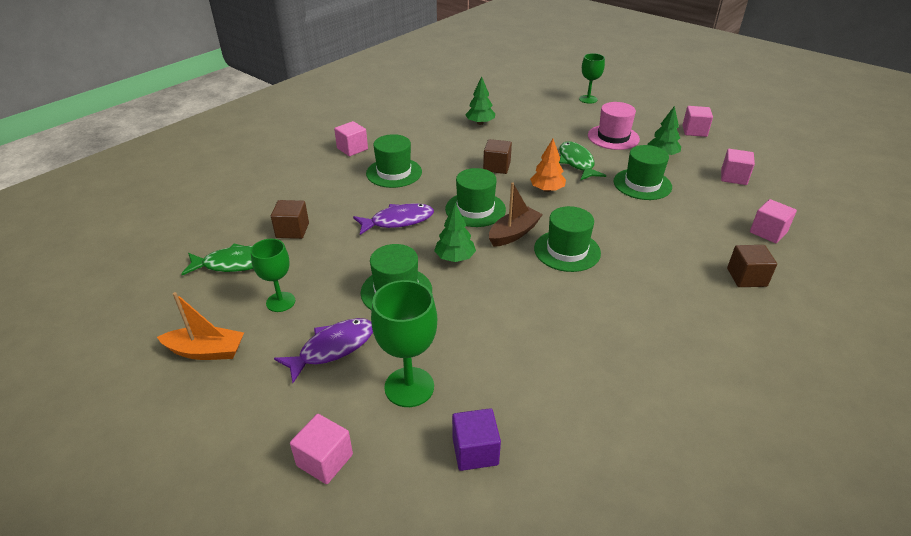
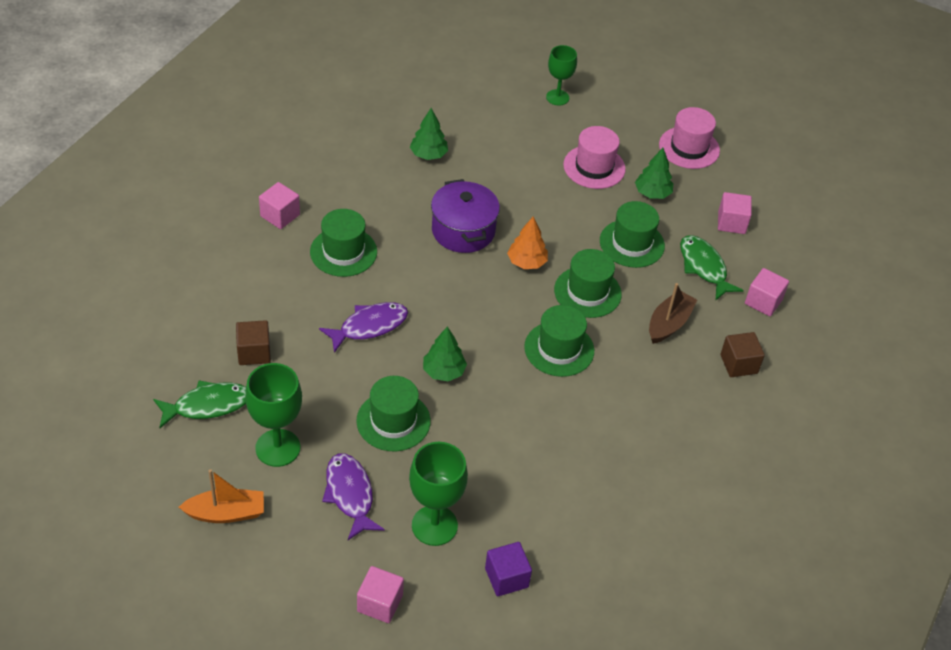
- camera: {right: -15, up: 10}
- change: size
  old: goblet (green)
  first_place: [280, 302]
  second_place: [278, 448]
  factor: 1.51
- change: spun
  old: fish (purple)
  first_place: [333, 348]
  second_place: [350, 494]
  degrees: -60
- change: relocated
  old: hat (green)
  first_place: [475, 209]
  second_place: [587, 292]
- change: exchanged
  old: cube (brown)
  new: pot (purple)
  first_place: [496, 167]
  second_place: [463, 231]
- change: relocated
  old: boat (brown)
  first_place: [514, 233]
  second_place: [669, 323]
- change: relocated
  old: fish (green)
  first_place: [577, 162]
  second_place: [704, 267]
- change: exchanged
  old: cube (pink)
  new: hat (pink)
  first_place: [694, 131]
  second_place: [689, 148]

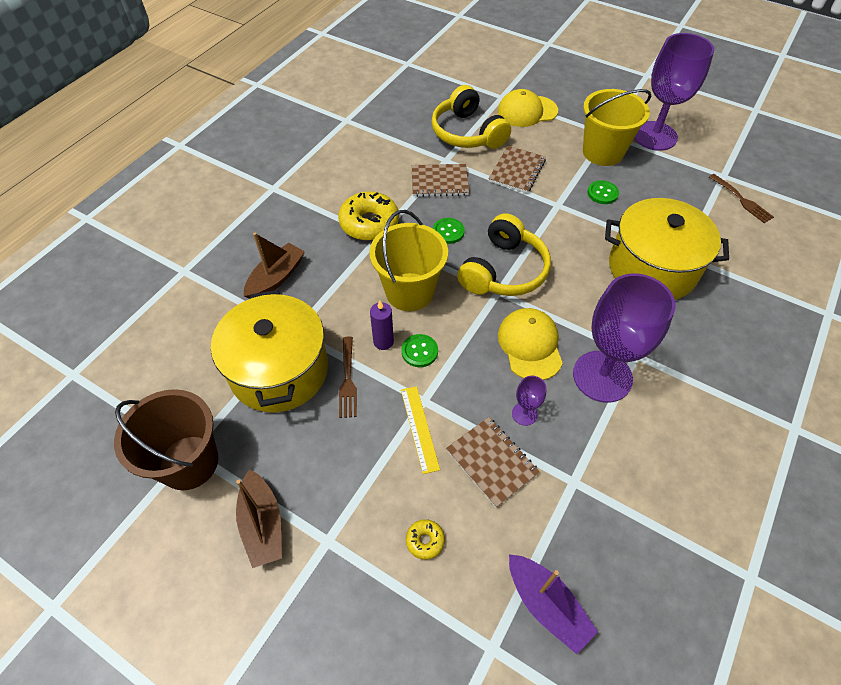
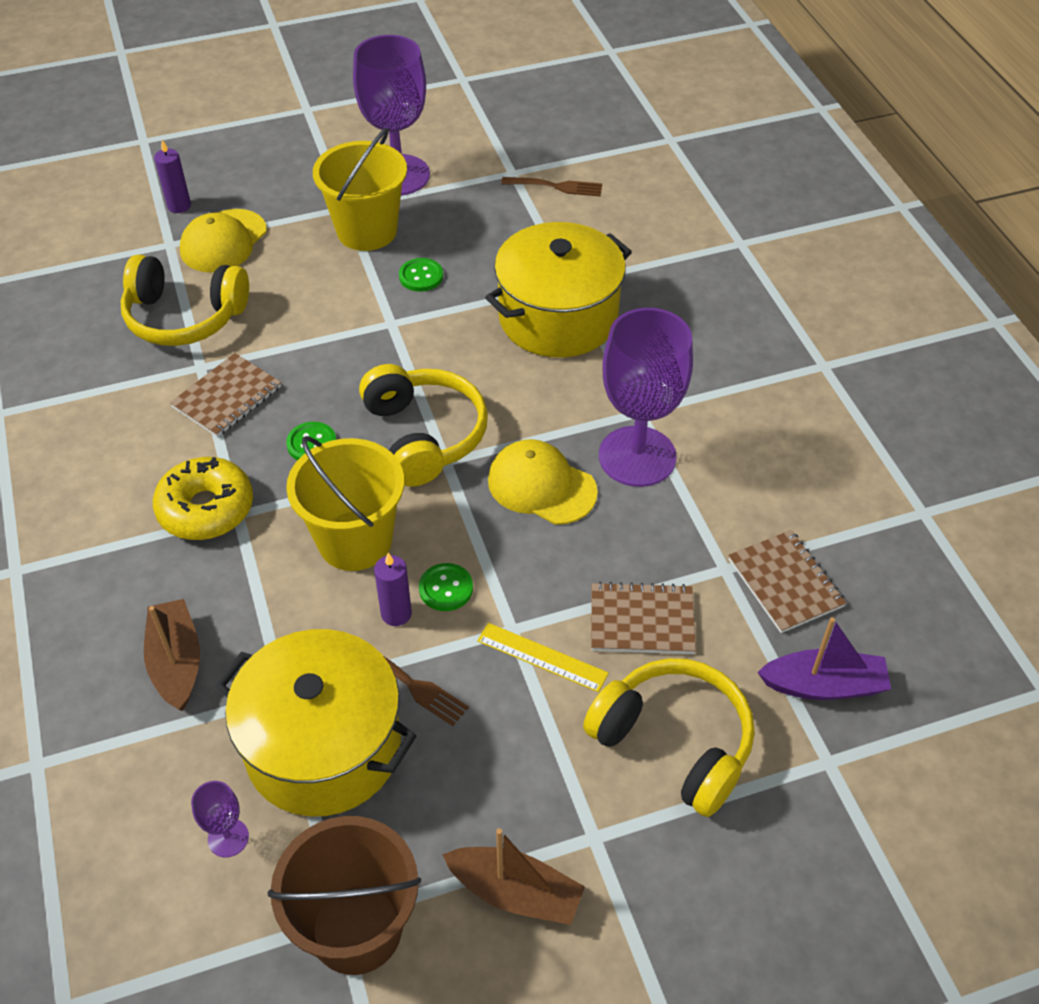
- camera: {right: -50, up: -5}
- change: exchanged
  old: donut (yellow)
  new: headphones (yellow)
  first_place: [425, 541]
  second_place: [674, 743]
- change: relocated
  old: notebook (brown)
  first_place: [517, 171]
  second_place: [785, 583]
- change: relocated
  old: goblet (purple)
  first_place: [524, 414]
  second_place: [228, 838]
- change: appeared
  new: candle (purple)
  second_place: [179, 206]

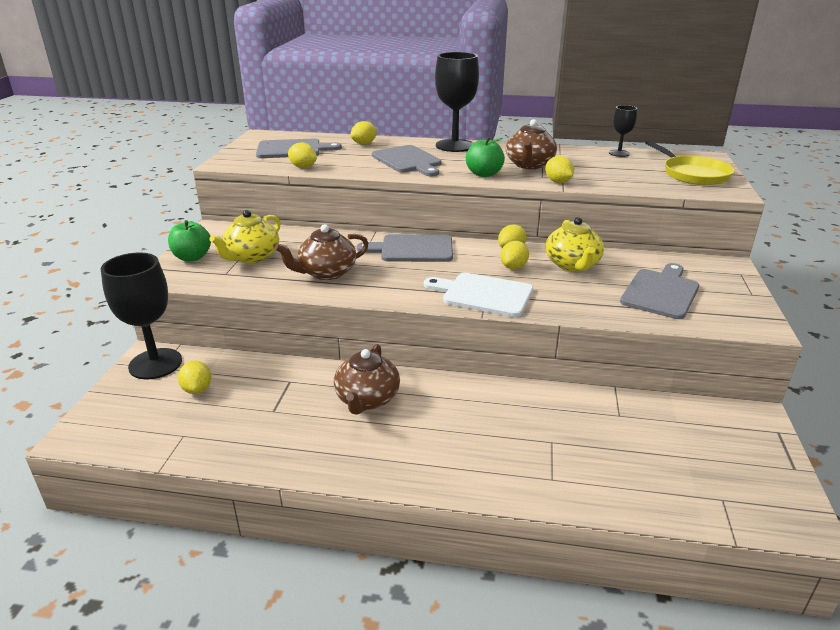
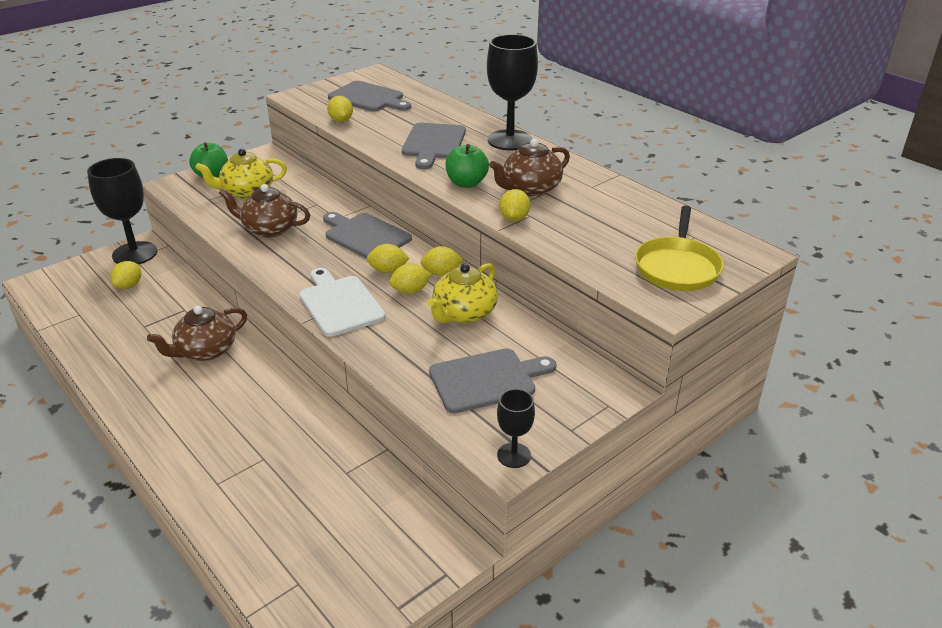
- camera: {right: 40, up: 5}
- change: relocated
  old: lemon (yellow)
  first_place: [364, 144]
  second_place: [388, 271]
- change: relocated
  old: goblet (black)
  first_place: [619, 153]
  second_place: [514, 455]

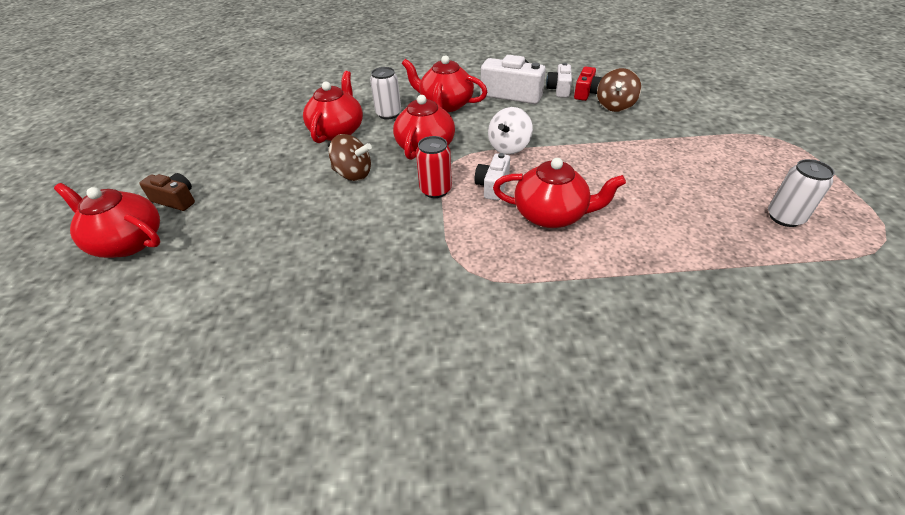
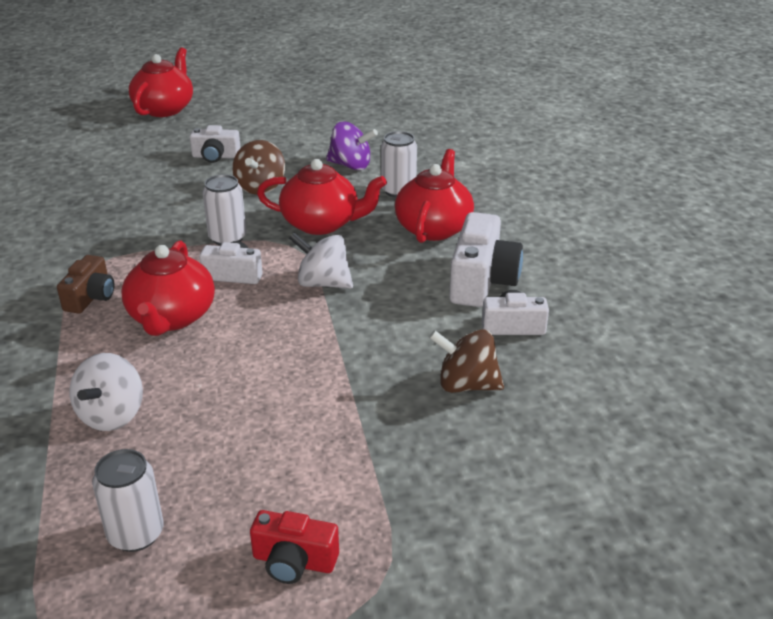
- camera: {right: 80, up: -10}
- change: relocated
  old: camera (brown)
  first_place: [176, 200]
  second_place: [90, 297]
- change: exchanged
  old: teapot (red)
  new: spinning top (purple)
  first_place: [337, 131]
  second_place: [351, 165]
- change: colour
  old: can (red)
  new: can (white)
  first_place: [435, 190]
  second_place: [227, 238]
- change: relocated
  old: camera (red)
  first_place: [586, 93]
  second_place: [294, 561]
- change: appeared
  new: spinning top (white)
  second_place: [112, 415]
- change: appeared
  new: camera (white)
  second_place: [215, 156]

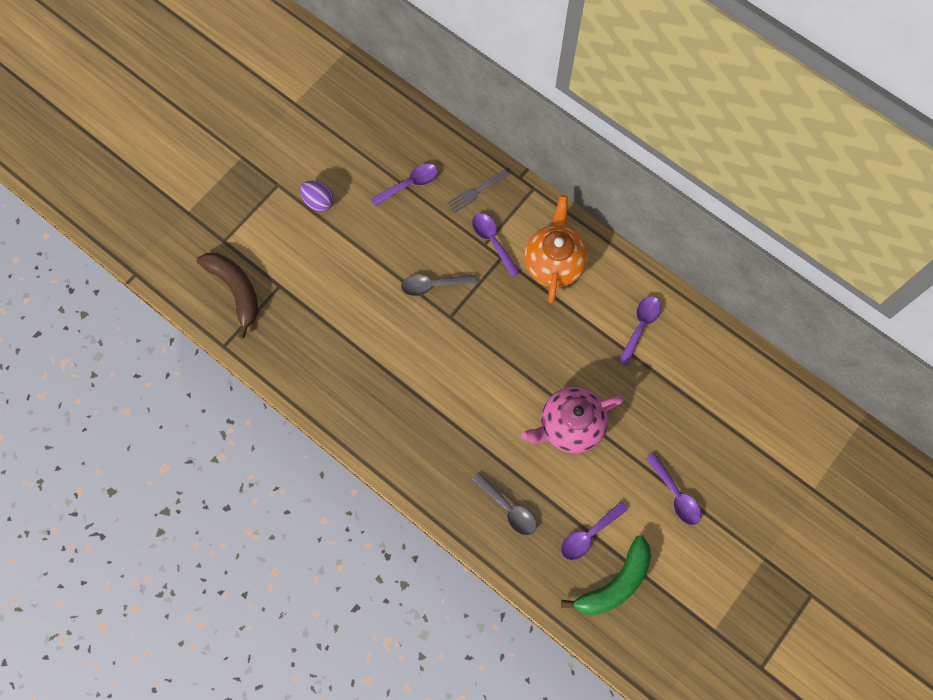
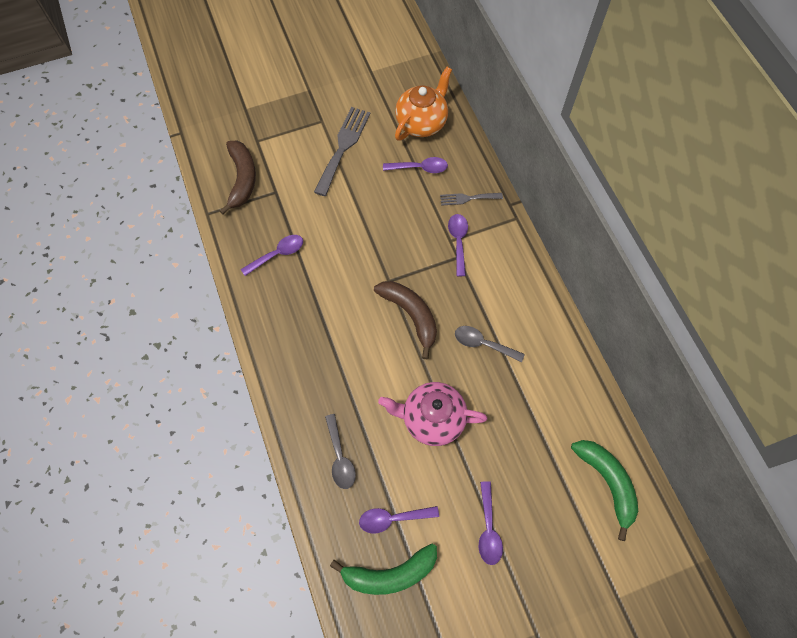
- camera: {right: 30, up: -5}
- change: exchanged
  old: egg (purple)
  new: fork (grey)
  first_place: [318, 201]
  second_place: [343, 147]
- change: relocated
  old: spoon (grey)
  first_place: [433, 285]
  second_place: [483, 344]
- change: relocated
  old: teapot (orange)
  first_place: [554, 263]
  second_place: [422, 123]
- change: relocated
  old: spoon (purple)
  first_place: [640, 326]
  second_place: [277, 254]
- change: appeared
  new: banana (brown)
  second_place: [410, 315]
- change: appeared
  new: banana (green)
  second_place: [607, 482]

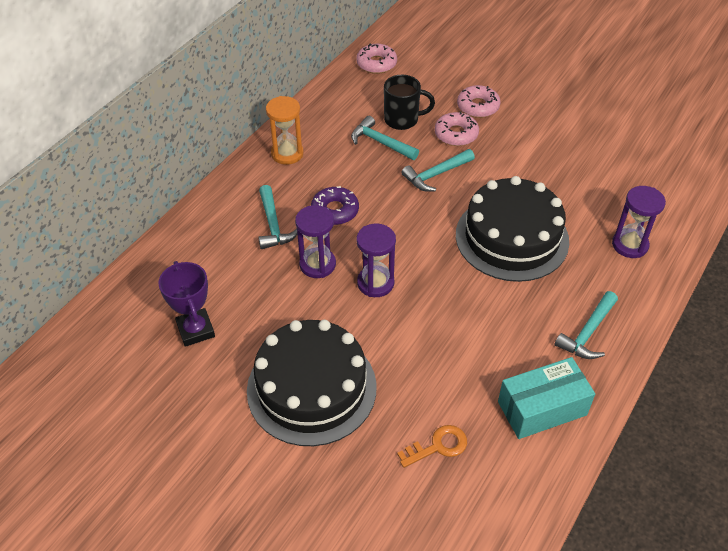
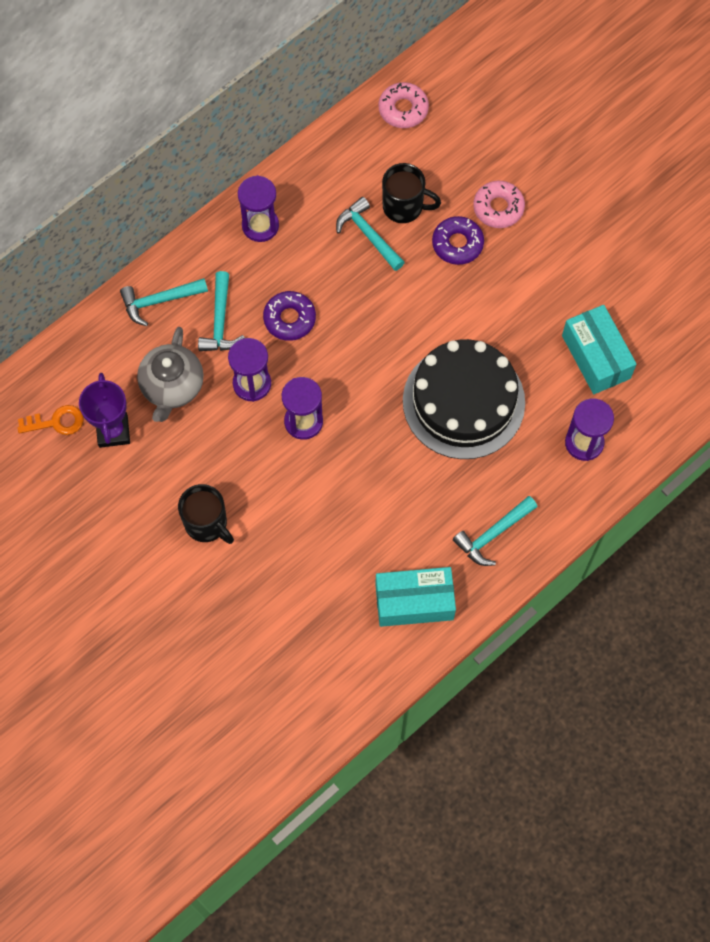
- camera: {right: 15, up: 20}
- change: exchanged
  old: cake (black)
  new: mug (black)
  first_place: [311, 388]
  second_place: [207, 524]
- change: colour
  old: hourglass (orange)
  new: hourglass (purple)
  first_place: [287, 153]
  second_place: [260, 225]
- change: relocated
  old: key (orange)
  first_place: [438, 446]
  second_place: [56, 422]
- change: relocated
  old: hammer (turquoise)
  first_place: [436, 174]
  second_place: [159, 301]
- change: colour
  old: donut (pink)
  new: donut (purple)
  first_place: [456, 134]
  second_place: [457, 244]
- change: appeared
  new: teapot (grey)
  second_place: [172, 387]
- change: appeared
  new: box (turquoise)
  second_place: [596, 357]

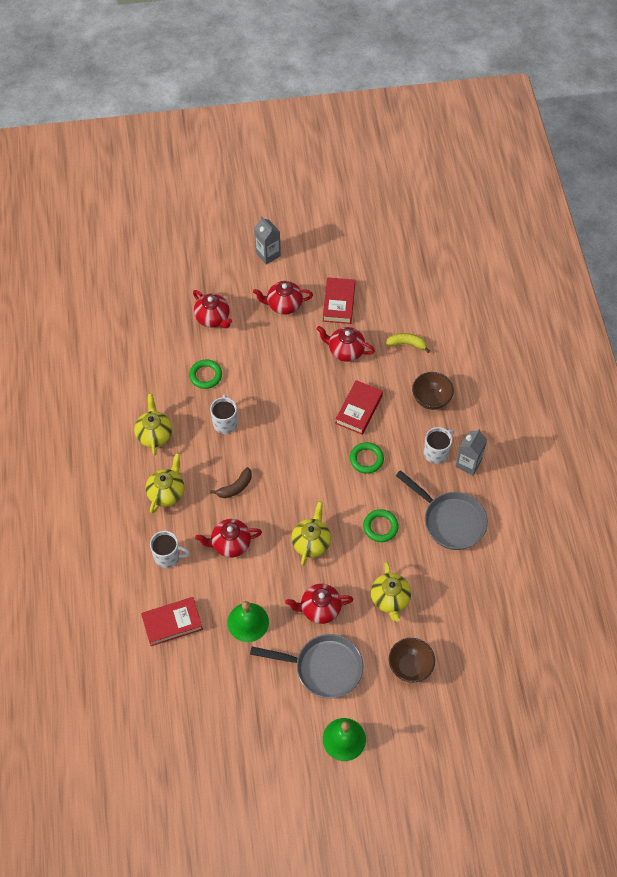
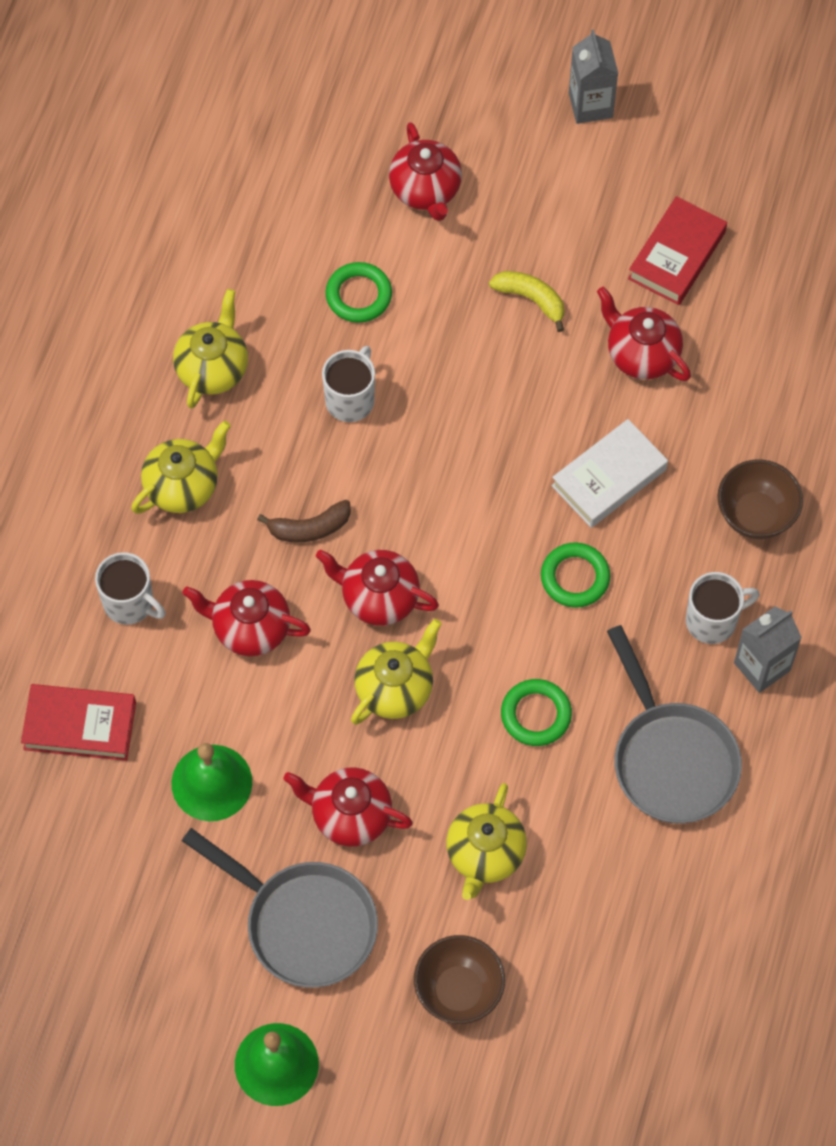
- camera: {right: 25, up: 5}
- change: relocated
  old: teapot (red)
  first_place: [283, 305]
  second_place: [378, 598]
- change: colour
  old: book (red)
  new: book (white)
  first_place: [359, 409]
  second_place: [609, 477]
- change: relocated
  old: banana (yellow)
  first_place: [407, 344]
  second_place: [531, 299]

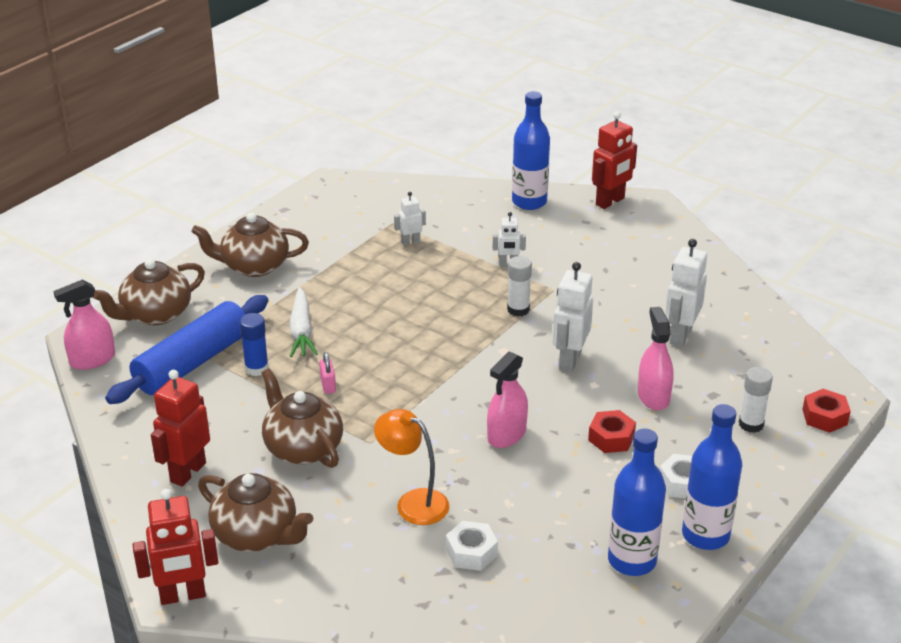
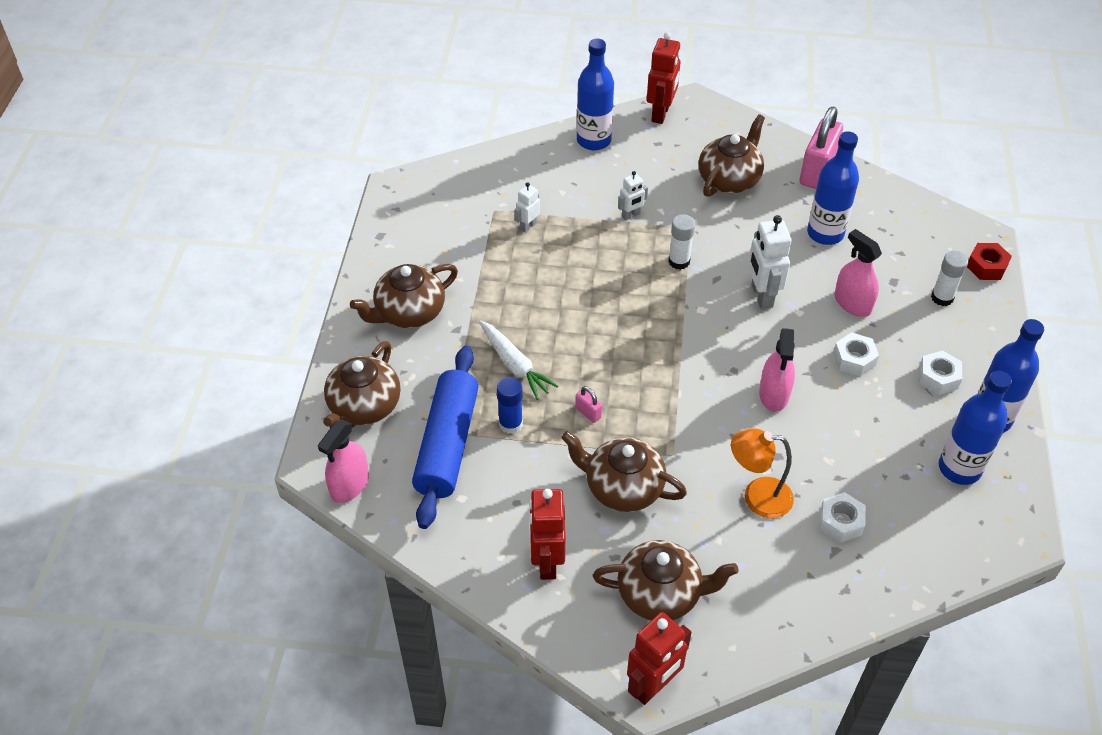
- camera: {right: -30, up: 15}
- change: colour
  old: nut (red)
  new: nut (white)
  first_place: [611, 438]
  second_place: [854, 359]
- change: exchanged
  old: robot (white)
  new: bottle (blue)
  first_place: [680, 336]
  second_place: [825, 233]
- change: appeared
  new: teapot (brown)
  second_place: [729, 179]
- change: appeared
  new: padlock (pink)
  second_place: [817, 171]

